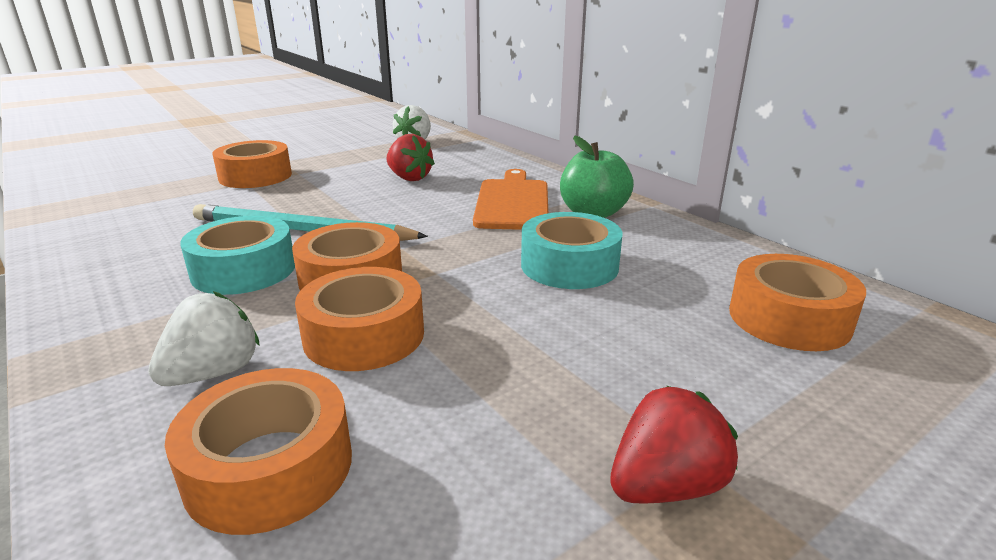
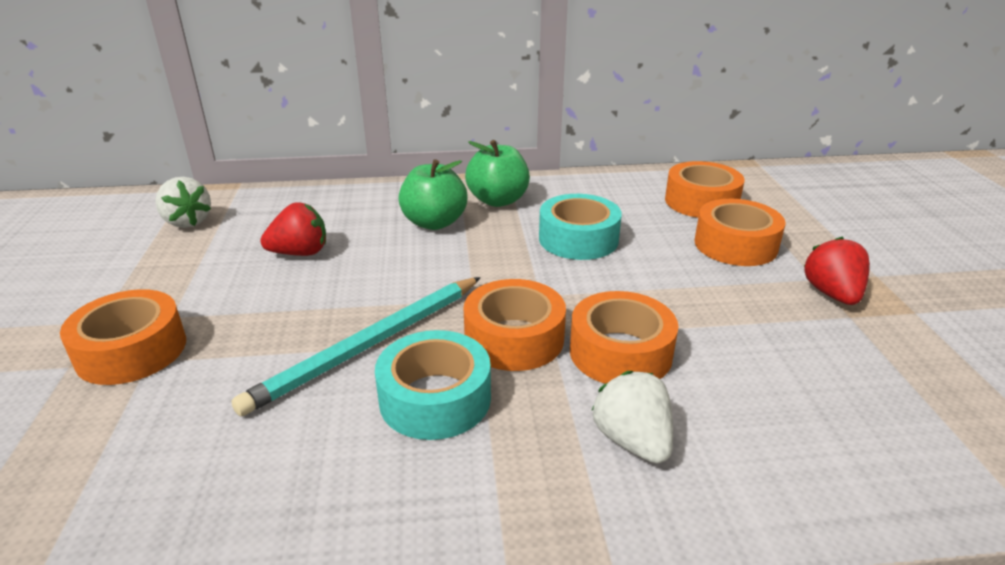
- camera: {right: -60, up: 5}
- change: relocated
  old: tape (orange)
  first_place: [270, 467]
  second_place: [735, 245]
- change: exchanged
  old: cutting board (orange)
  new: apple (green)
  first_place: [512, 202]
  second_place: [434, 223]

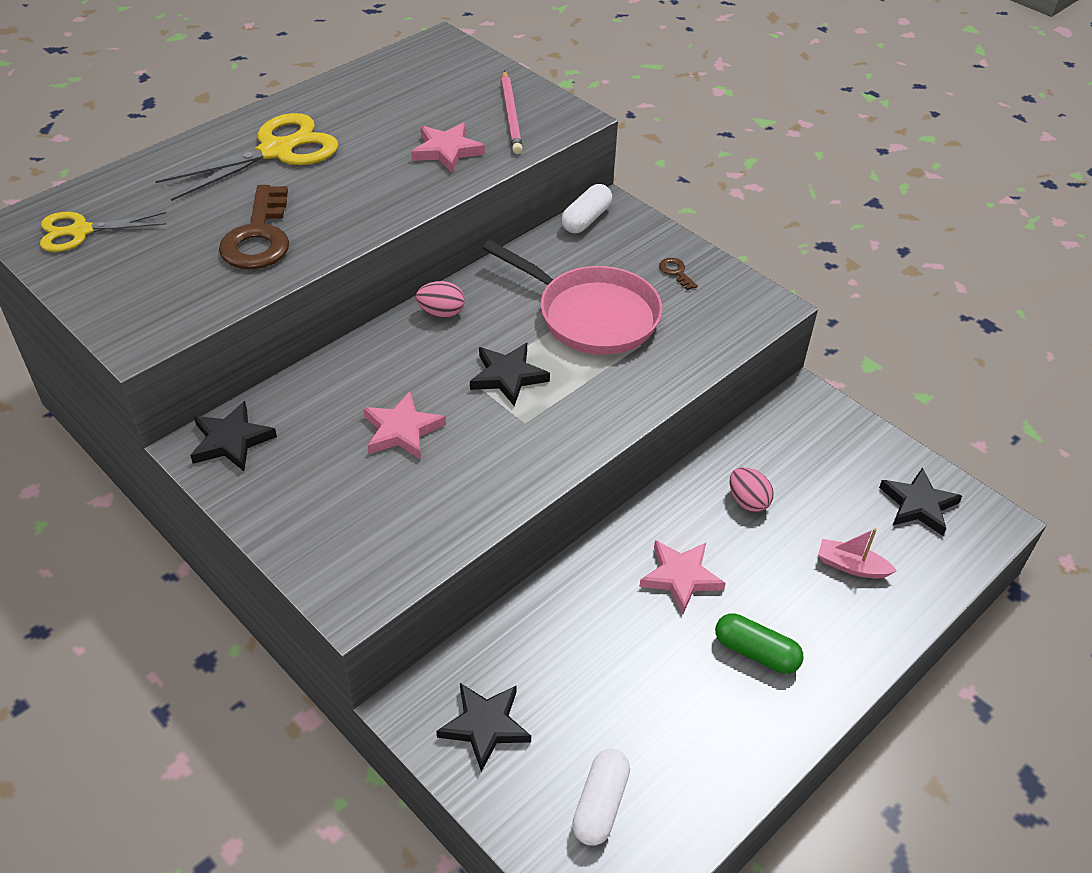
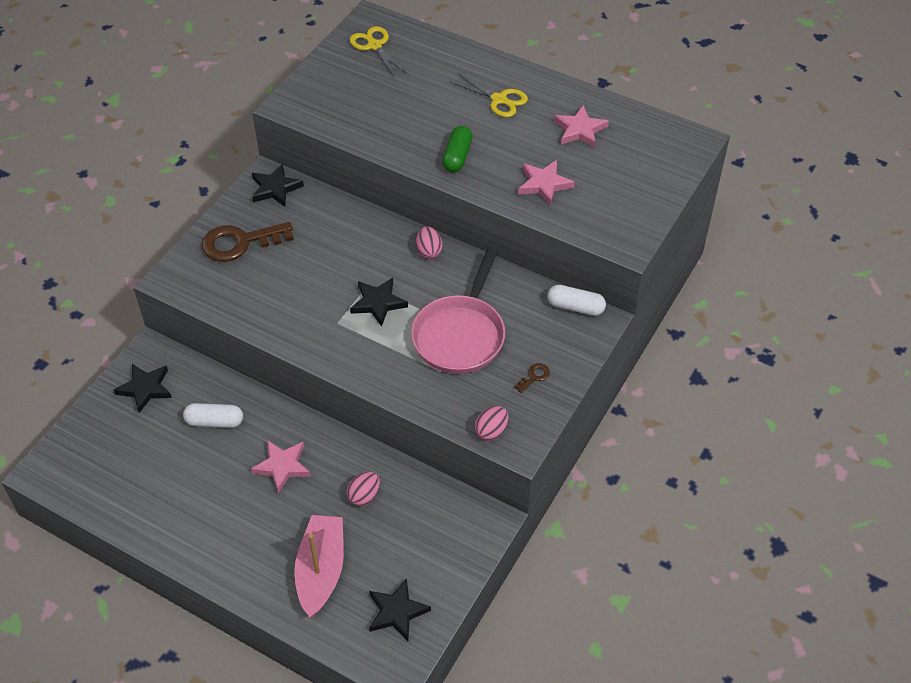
- camera: {right: 75, up: 5}
- change: size
  old: scissors (yellow)
  first_place: [276, 151]
  second_place: [499, 99]
  factor: 0.63
- change: relocated
  old: key (brown)
  first_place: [259, 237]
  second_place: [240, 243]
- change: relocated
  old: star (pink)
  first_place: [402, 430]
  second_place: [580, 130]
- change: missing
  old: pencil (pink)
  first_place: [511, 115]
- change: relocated
  old: capsule (white)
  first_place: [600, 804]
  second_place: [214, 421]
- change: relocated
  old: capsule (green)
  first_place: [756, 652]
  second_place: [457, 156]
- change: size
  old: boat (pink)
  first_place: [851, 566]
  second_place: [321, 570]
  factor: 1.91
- change: appeared
  new: egg (pink)
  second_place: [491, 431]

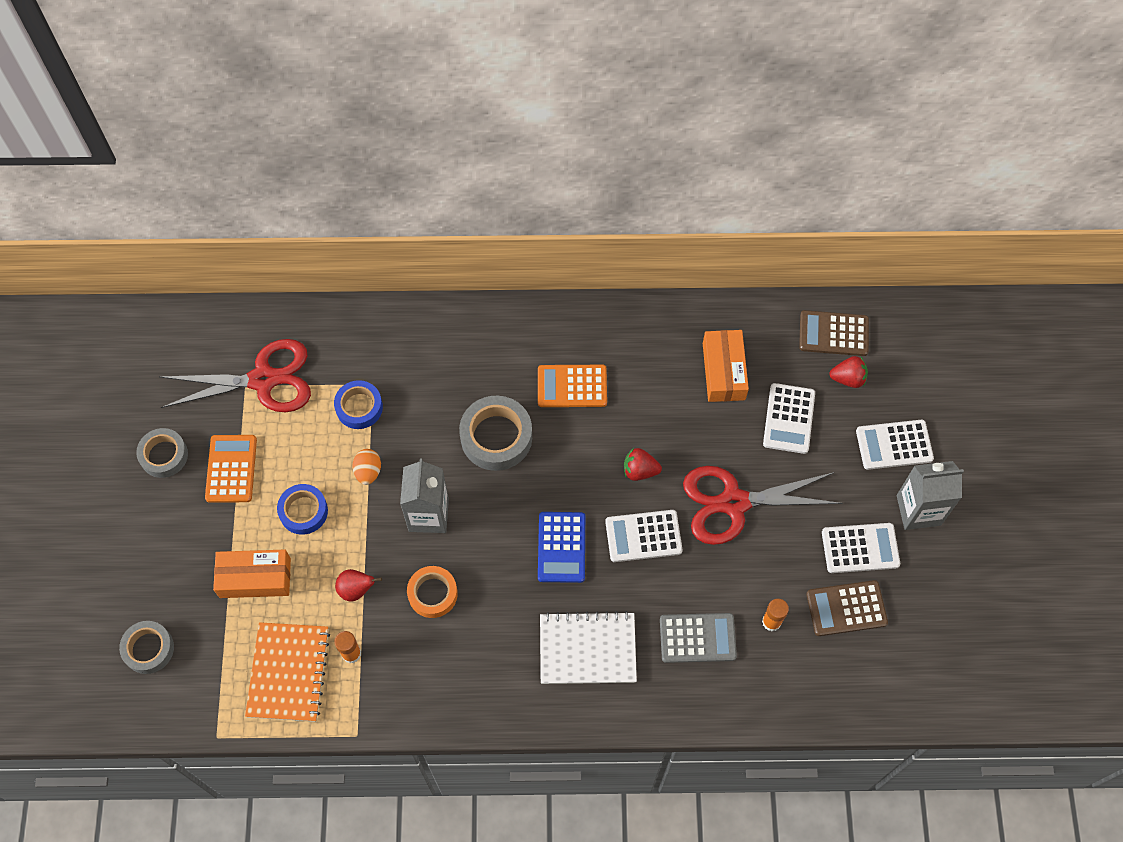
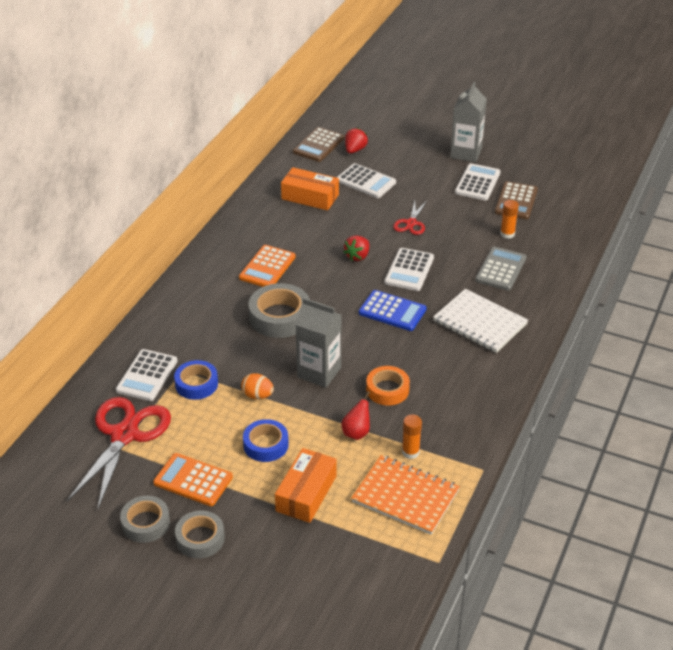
- camera: {right: -65, up: -25}
- change: relocated
  old: tape (grey)
  first_place: [148, 649]
  second_place: [200, 538]
- change: spun
  old: notebook (white)
  first_place: [587, 649]
  second_place: [480, 323]
  degrees: -75
- change: size
  old: scissors (red)
  first_place: [733, 503]
  second_place: [411, 223]
  factor: 0.5
- change: relocated
  old: calculator (white)
  first_place: [894, 445]
  second_place: [147, 376]

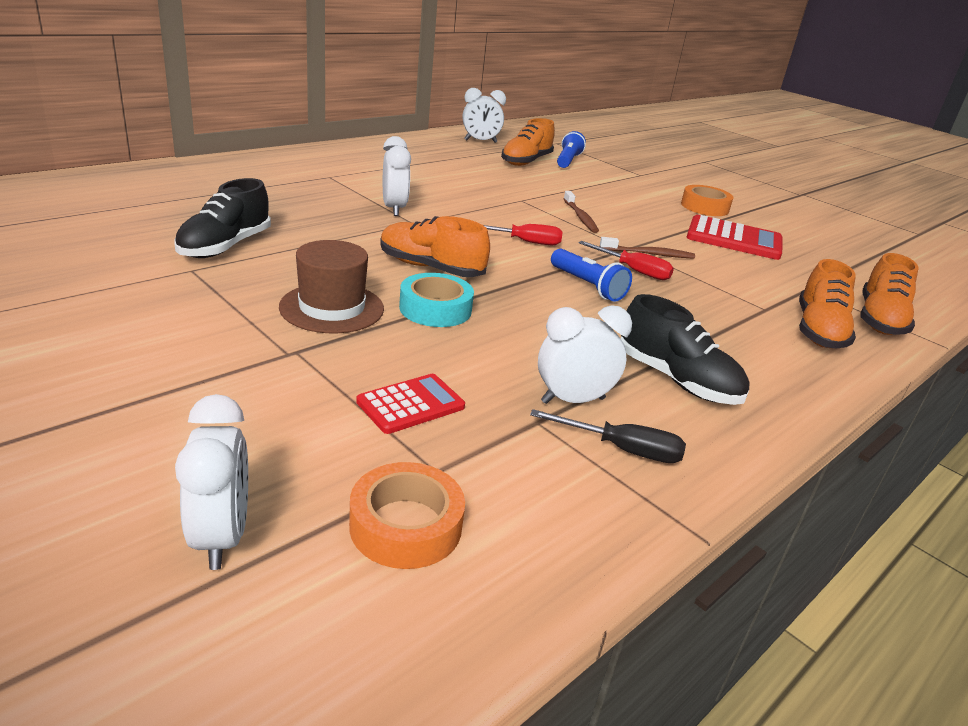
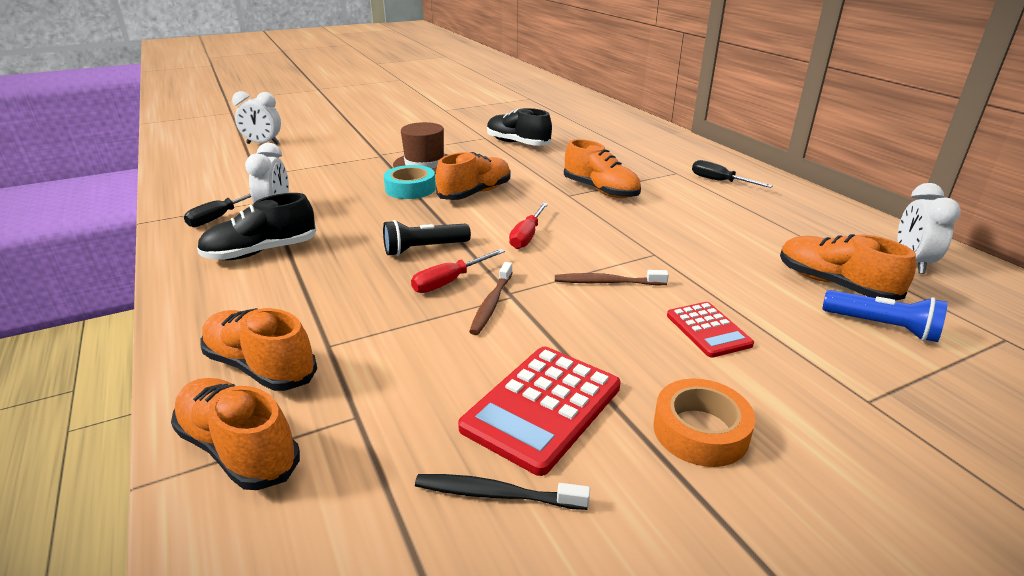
- camera: {right: 110, up: 0}
- change: missing
  old: tape (orange)
  first_place: [406, 525]
- change: relocated
  old: calculator (red)
  first_place: [410, 404]
  second_place: [708, 330]
- change: exchanged
  old: clock (white)
  new: shoe (orange)
  first_place: [394, 209]
  second_place: [600, 190]
- change: colour
  old: flashlight (blue)
  new: flashlight (black)
  first_place: [587, 286]
  second_place: [424, 249]
- change: appeared
  new: toothbrush (black)
  second_place: [496, 494]
- change: appeared
  new: screwdriver (black)
  second_place: [719, 181]

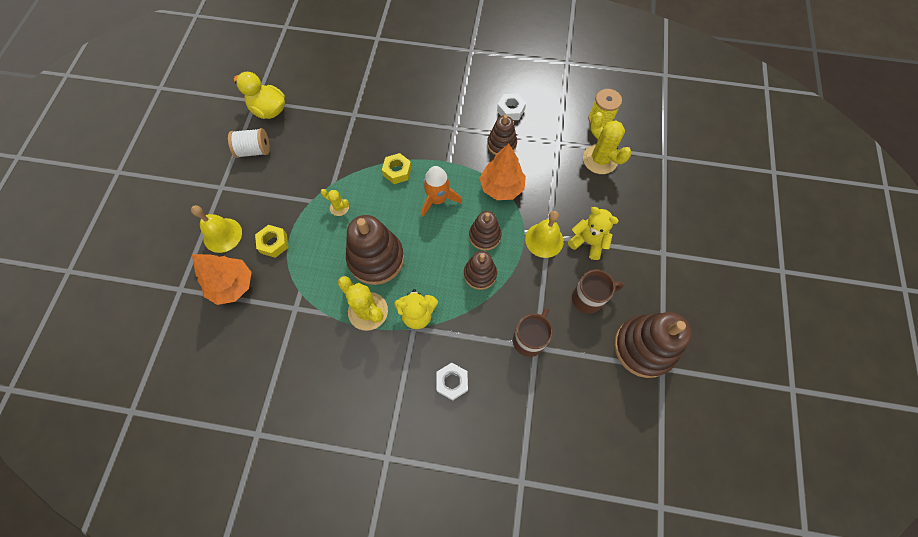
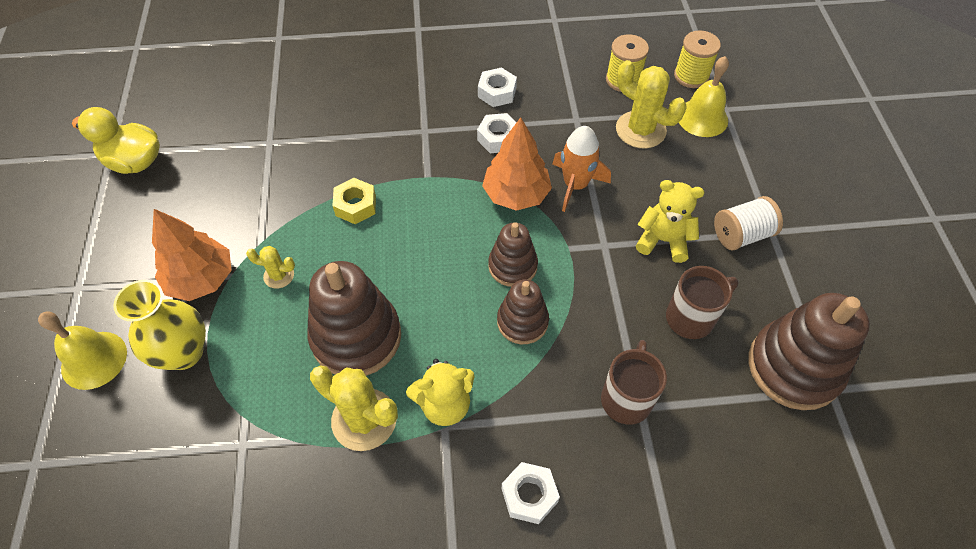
- camera: {right: -15, up: -10}
- change: relocated
  old: tree (orange)
  first_place: [232, 285]
  second_place: [201, 279]
- change: relocated
  old: spool (white)
  first_place: [254, 150]
  second_place: [741, 235]
- change: exchanged
  old: nut (yellow)
  new: vase (yellow)
  first_place: [274, 243]
  second_place: [184, 353]
- change: relocated
  old: rocket (orange)
  first_place: [438, 199]
  second_place: [575, 185]
- change: exchanged
  old: stacking toy (brown)
  new: nut (white)
  first_place: [501, 144]
  second_place: [498, 138]
- change: relocated
  old: bell (yellow)
  first_place: [544, 240]
  second_place: [702, 118]
- change: appeared
  new: spool (yellow)
  second_place: [691, 76]

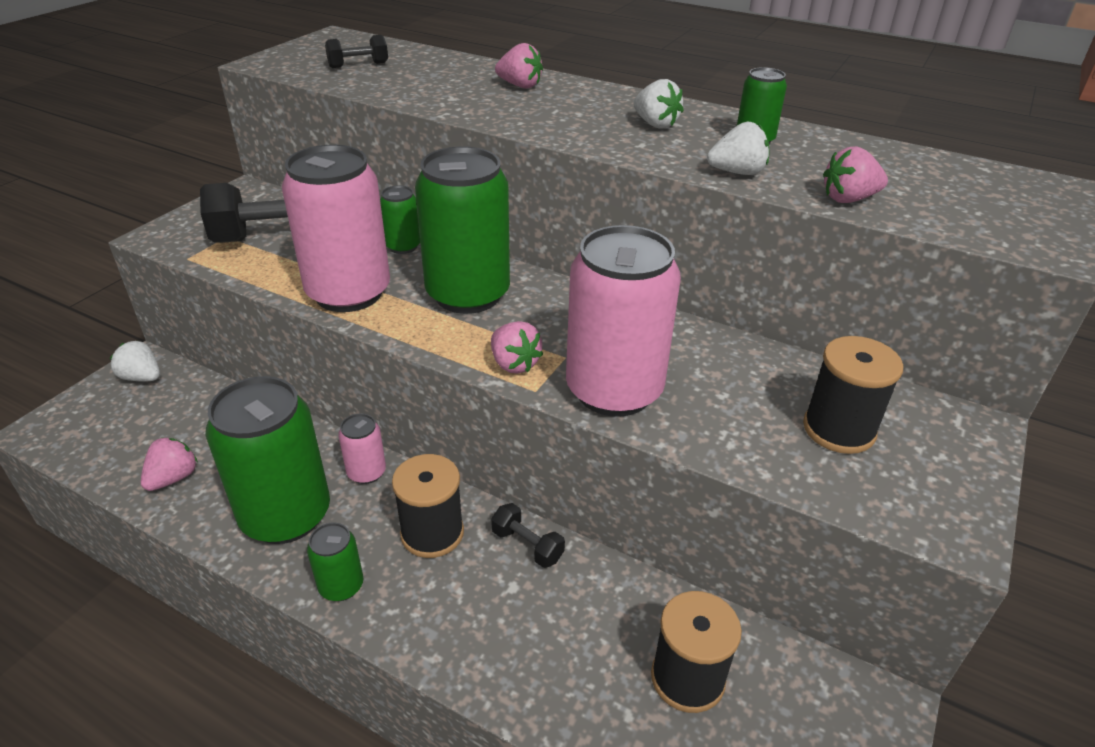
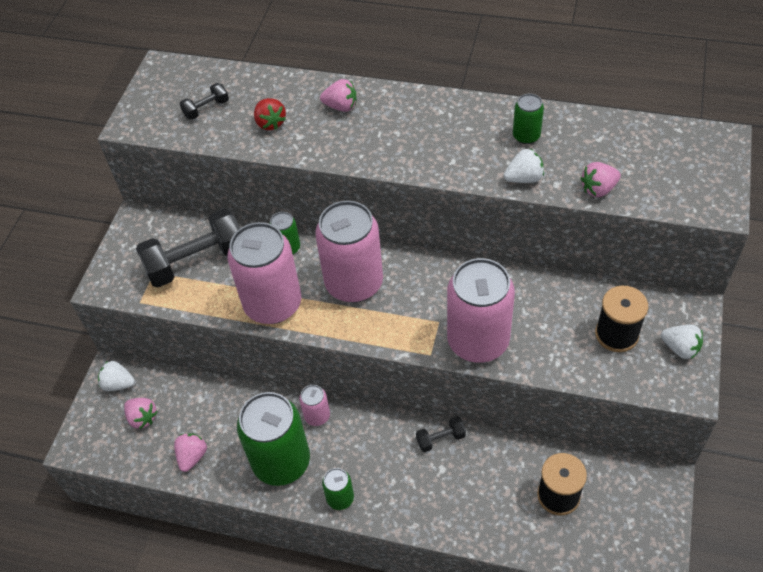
- camera: {right: -10, up: 15}
- change: missing
  old: spool (black)
  first_place: [432, 533]
- change: colour
  old: can (green)
  new: can (pink)
  first_place: [468, 294]
  second_place: [354, 283]
- change: relocated
  old: strawberry (pink)
  first_place: [514, 364]
  second_place: [142, 418]
- change: spun
  old: dumbbell (black)
  first_place: [527, 545]
  second_place: [440, 439]
  degrees: -45
- change: relocated
  old: strawberry (white)
  first_place: [655, 124]
  second_place: [680, 348]
- change: appeared
  new: strawberry (red)
  second_place: [270, 123]

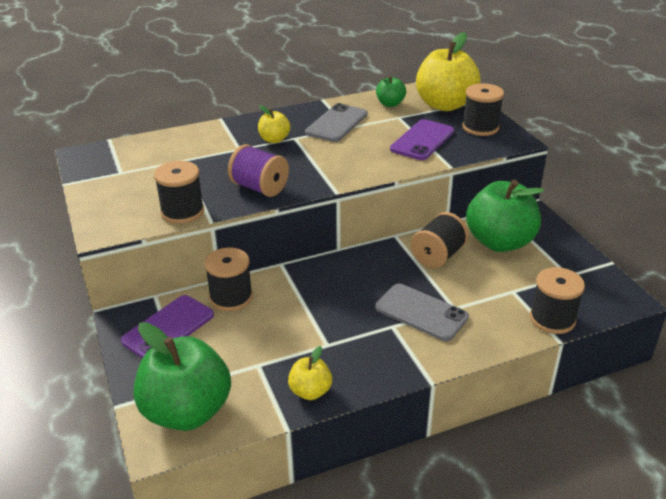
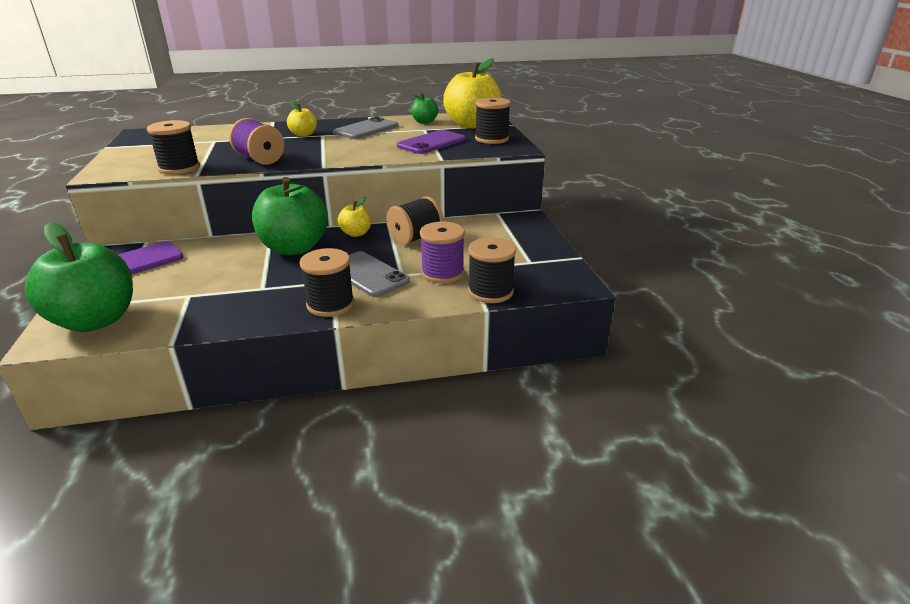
- camera: {right: 10, up: -5}
- change: relocated
  old: spool (black)
  first_place: [231, 297]
  second_place: [330, 304]
- change: relocated
  old: apple (yellow)
  first_place: [310, 391]
  second_place: [356, 233]
- change: relocated
  old: apple (green)
  first_place: [499, 242]
  second_place: [294, 248]
- change: appeared
  new: spool (purple)
  second_place: [442, 273]

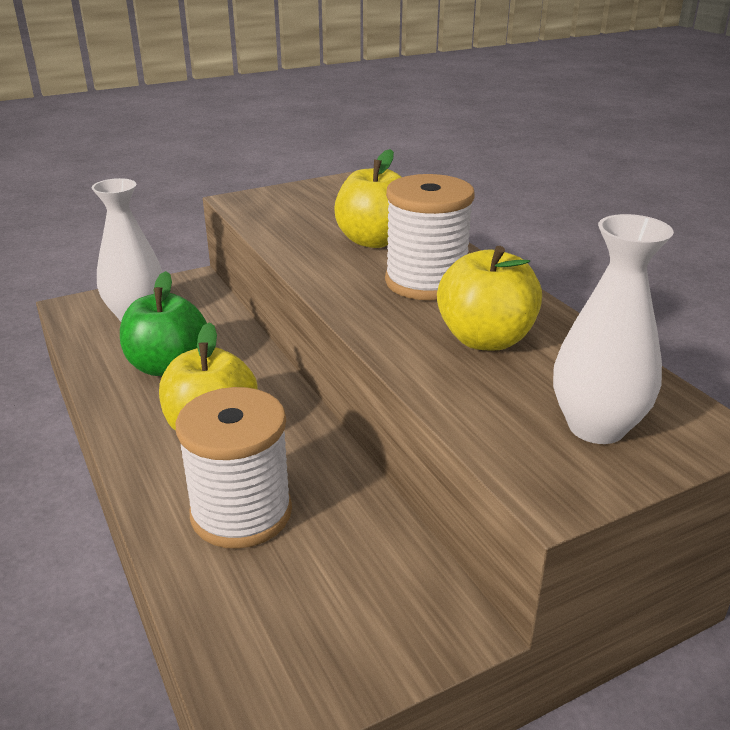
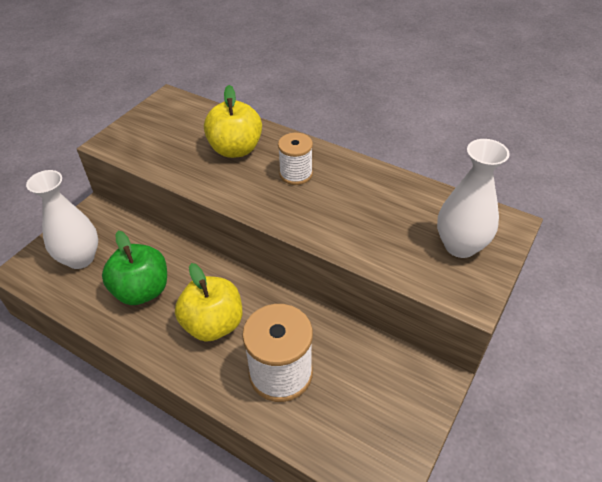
- camera: {right: -30, up: 15}
- change: size
  old: spool (white)
  first_place: [426, 282]
  second_place: [296, 174]
  factor: 0.61
- change: missing
  old: apple (yellow)
  first_place: [485, 339]

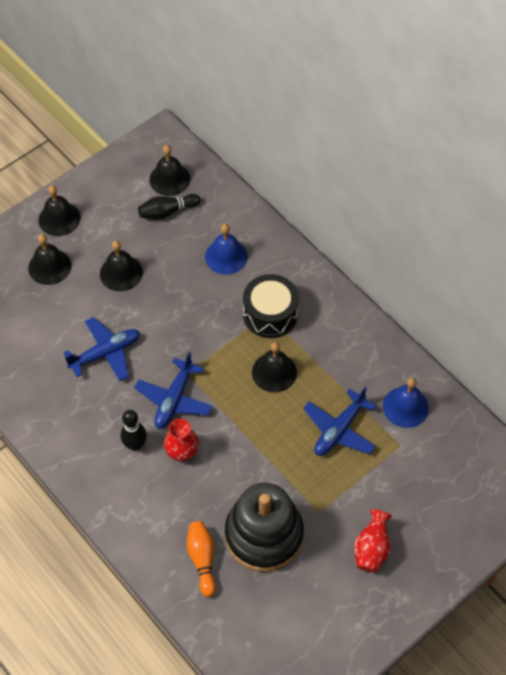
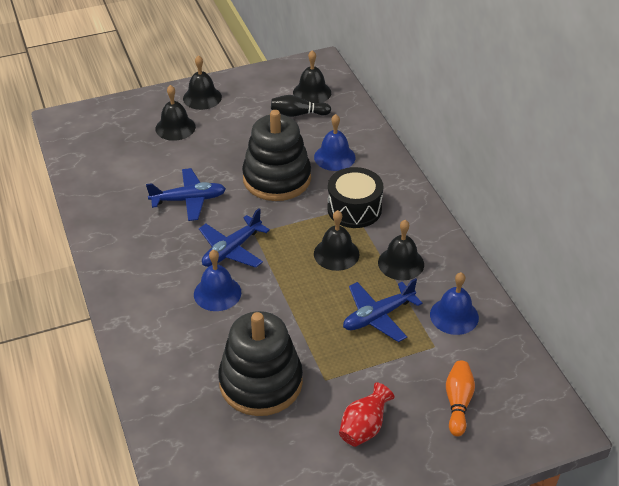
- camera: {right: 20, up: -15}
- change: relocated
  old: bell (black)
  first_place: [121, 273]
  second_place: [401, 263]
- change: missing
  old: bowling pin (black)
  first_place: [135, 445]
- change: exchanged
  old: vase (red)
  new: bell (blue)
  first_place: [182, 452]
  second_place: [217, 293]
- change: relocated
  old: bowling pin (orange)
  first_place: [202, 559]
  second_place: [458, 403]
- change: appeared
  new: stacking toy (black)
  second_place: [277, 178]

